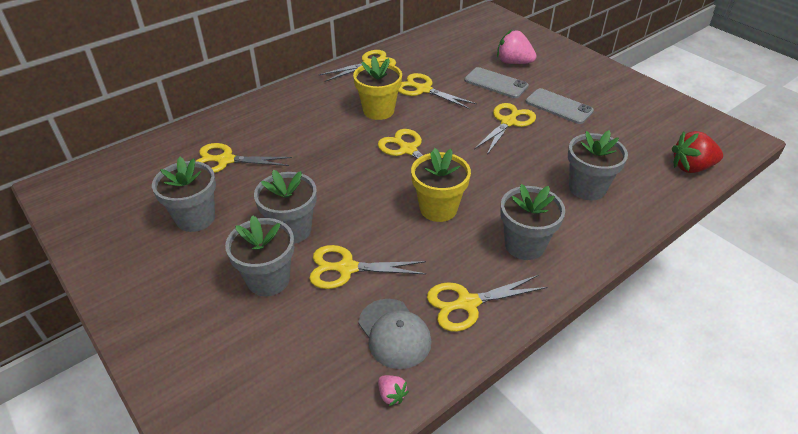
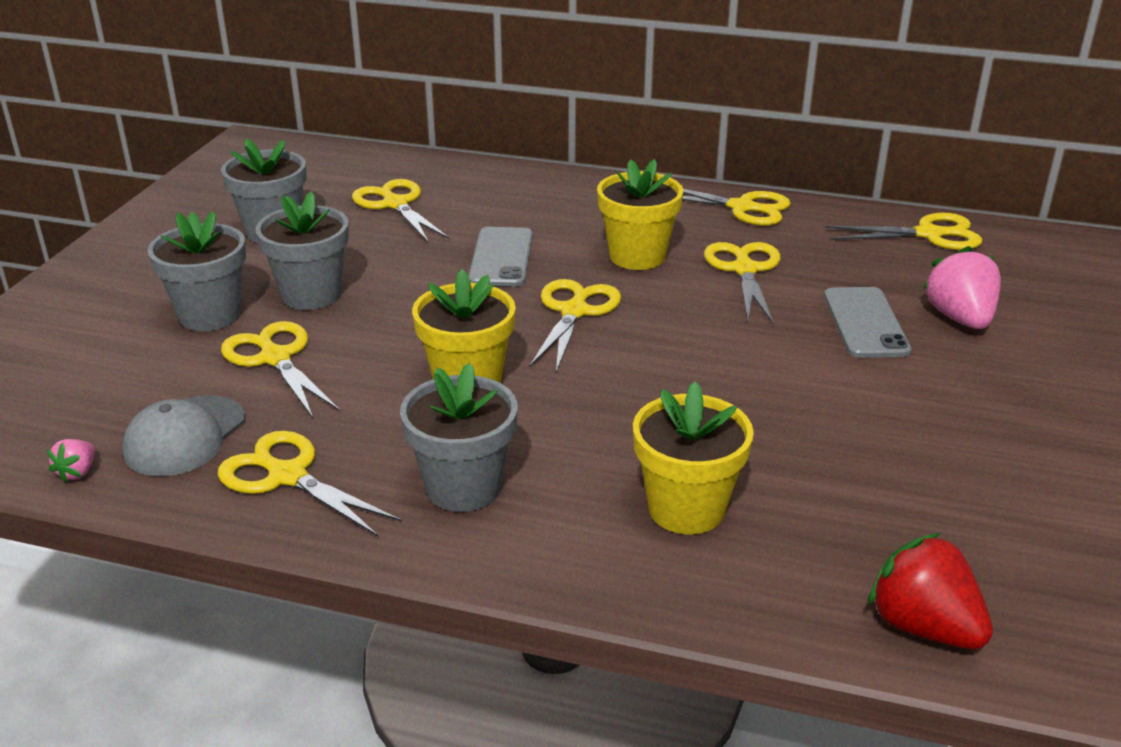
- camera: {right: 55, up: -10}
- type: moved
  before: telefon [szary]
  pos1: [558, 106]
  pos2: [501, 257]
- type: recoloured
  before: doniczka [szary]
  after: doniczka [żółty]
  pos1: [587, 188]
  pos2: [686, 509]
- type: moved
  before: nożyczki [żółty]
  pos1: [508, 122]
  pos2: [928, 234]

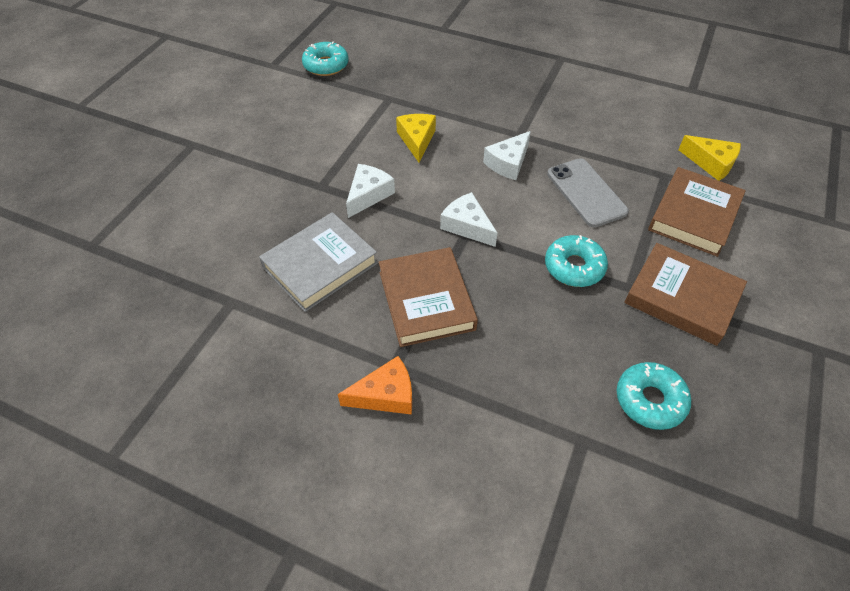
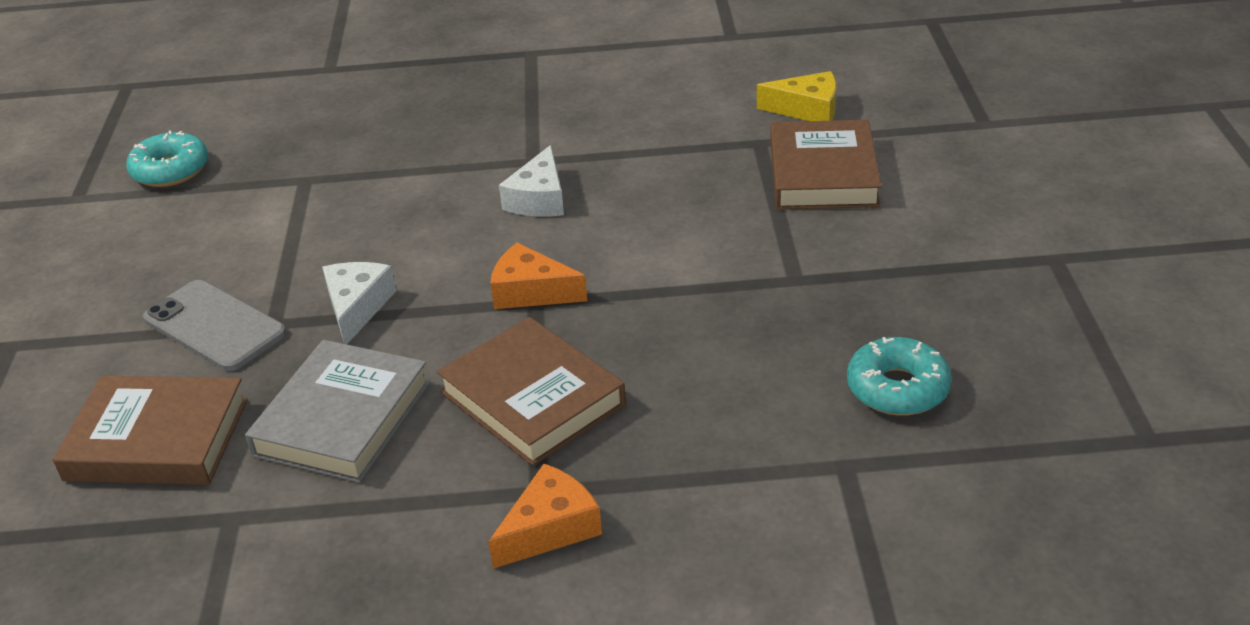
- camera: {right: -25, up: -15}
- type: moved
  before: książka [brązowy]
  pos1: [682, 297]
  pos2: [157, 439]
- type: moved
  before: telefon [szary]
  pos1: [586, 193]
  pos2: [214, 326]
- type: recoloured
  before: ser [biały]
  after: ser [pomarańczowy]
  pos1: [467, 226]
  pos2: [531, 292]
- type: removed
  before: ser [żółty]
  pos1: [417, 140]
- type: removed
  before: donut [turkusowy]
  pos1: [574, 267]

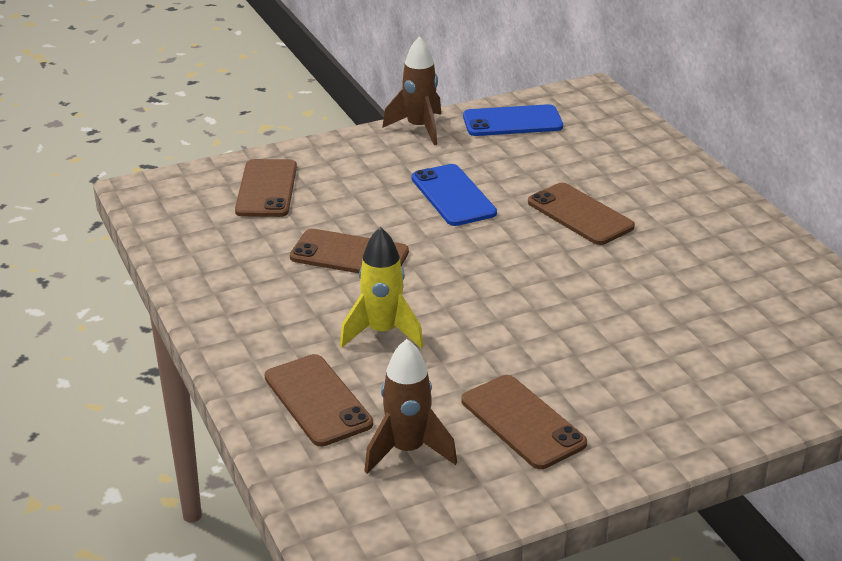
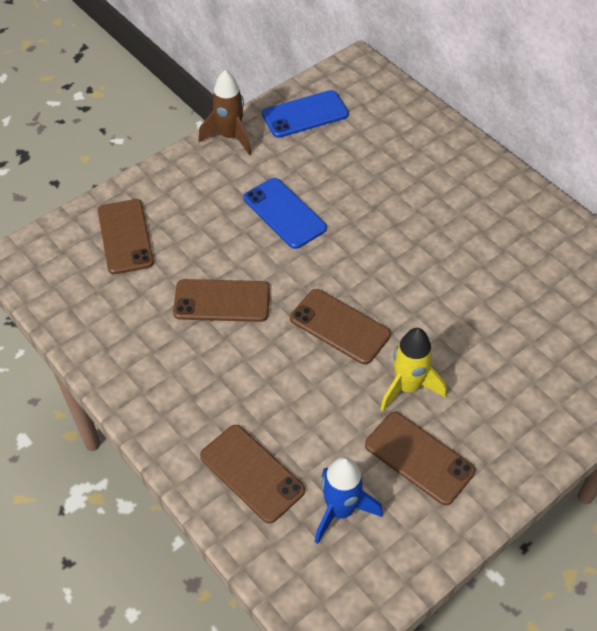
- camera: {right: -15, up: 20}
- type: moved
  before: telefon [brązowy]
  pos1: [580, 214]
  pos2: [340, 326]
- type: recoloured
  before: rakieta [brązowy]
  after: rakieta [niebieski]
  pos1: [407, 450]
  pos2: [340, 510]
- type: moved
  before: rakieta [żółty]
  pos1: [382, 332]
  pos2: [407, 387]

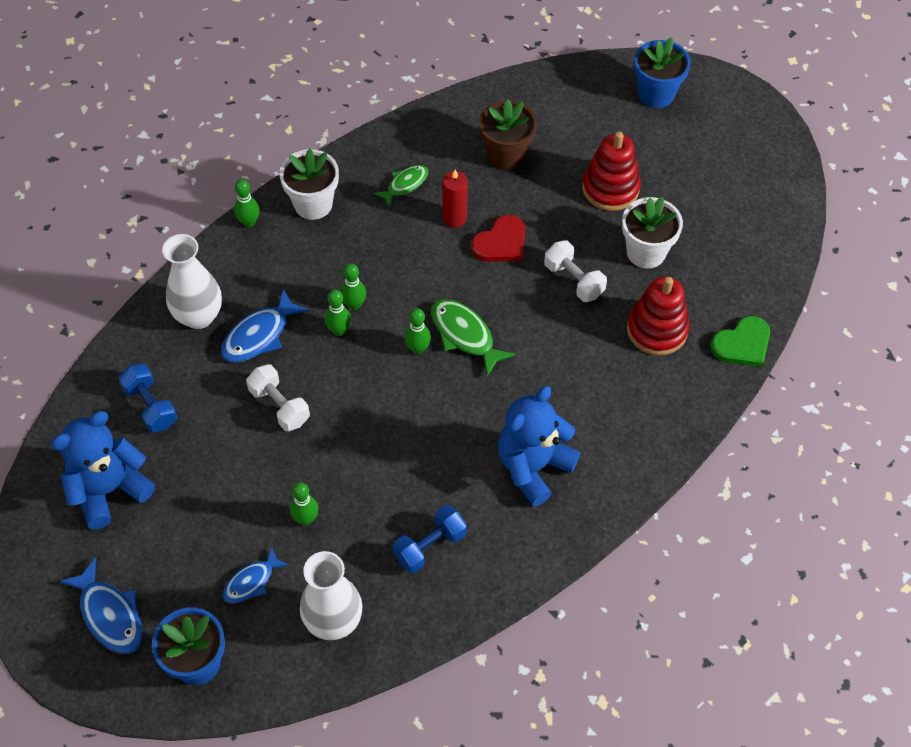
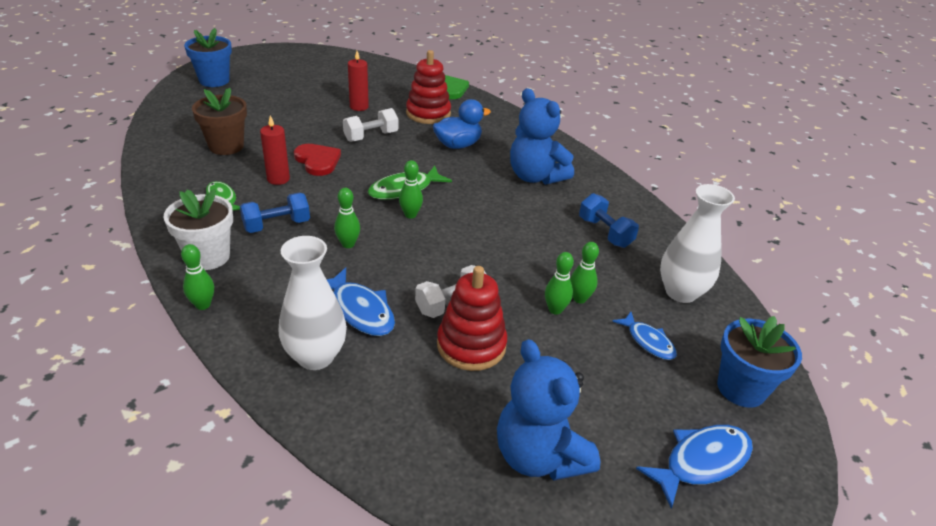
- camera: {right: -85, up: -20}
- type: moved
  before: hantel [niebieski]
  pos1: [151, 406]
  pos2: [277, 225]
- type: replaced
  before: doniczka [biały]
  after: świeca [czerwony]
  pos1: [646, 252]
  pos2: [359, 107]
- type: added
  after: kaczka [niebieski]
  pos2: [458, 145]
- type: moved
  before: zabawka nakładanka [czerwony]
  pos1: [610, 188]
  pos2: [471, 345]
- type: moved
  before: kręgiel [zielony]
  pos1: [339, 330]
  pos2: [555, 310]

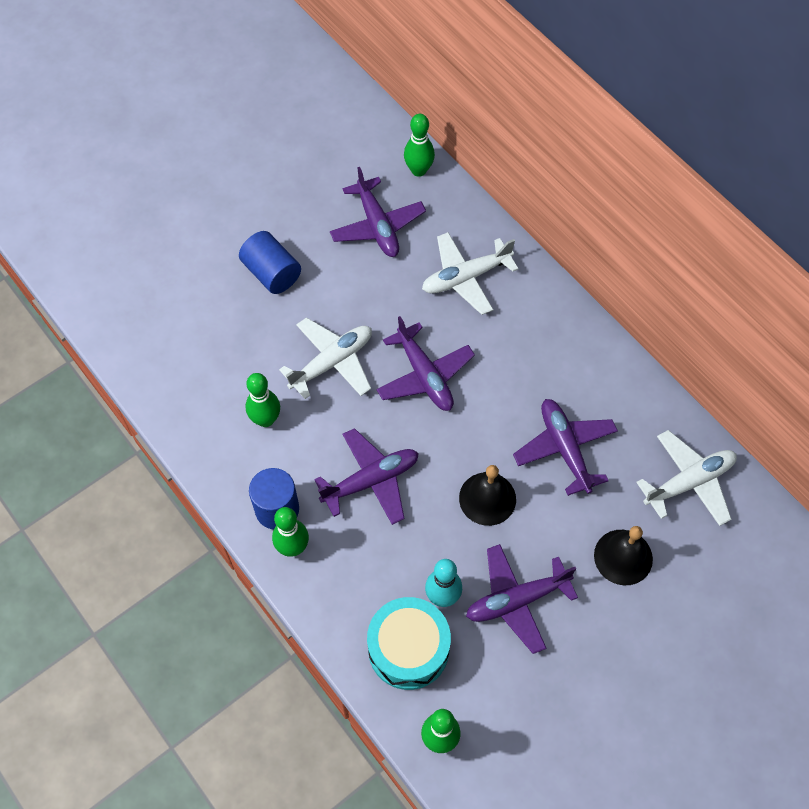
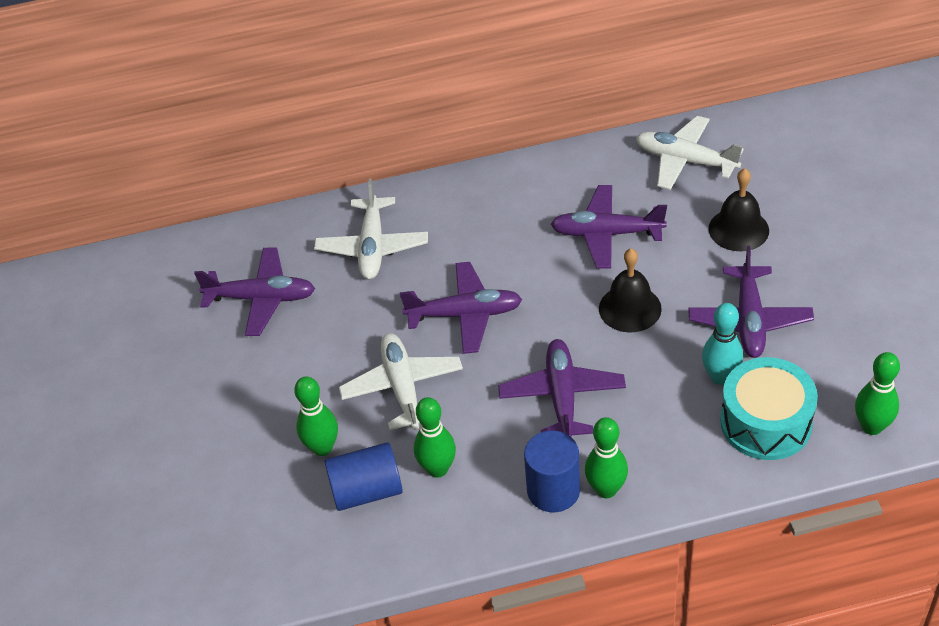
- camera: {right: -60, up: -15}
- type: moved
  before: kręgiel [zielony]
  pos1: [418, 170]
  pos2: [322, 448]
- type: moved
  before: walec [niebieski]
  pos1: [272, 273]
  pos2: [367, 491]
- type: turned
  before: samolot [biały]
  pos1: [689, 482]
  pos2: [685, 161]
  turn: -60

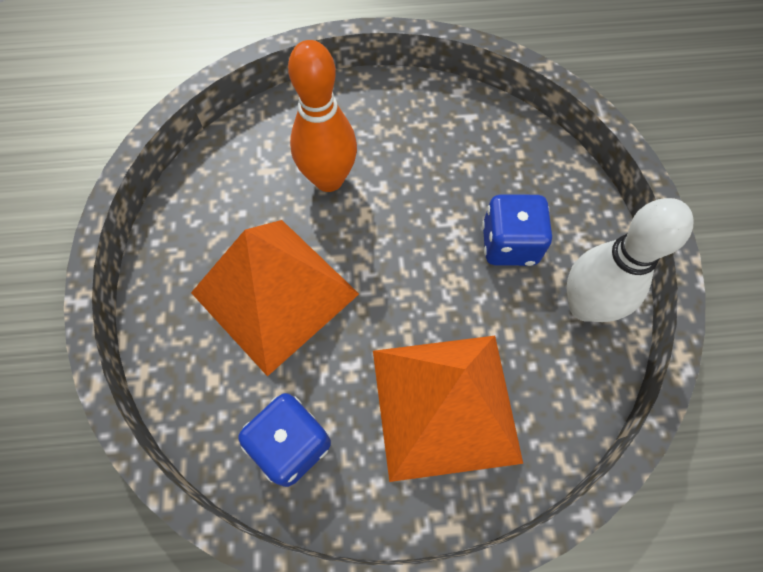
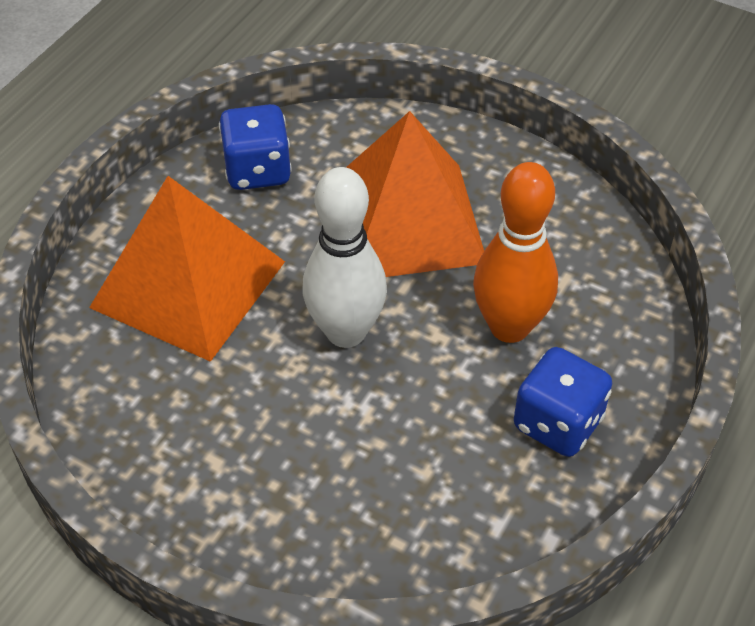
- camera: {right: 125, up: -15}
- type: moved
  before: kręgiel [biały]
  pos1: [584, 306]
  pos2: [346, 332]
- type: moved
  before: kostka do gry [niebieski]
  pos1: [509, 244]
  pos2: [557, 423]

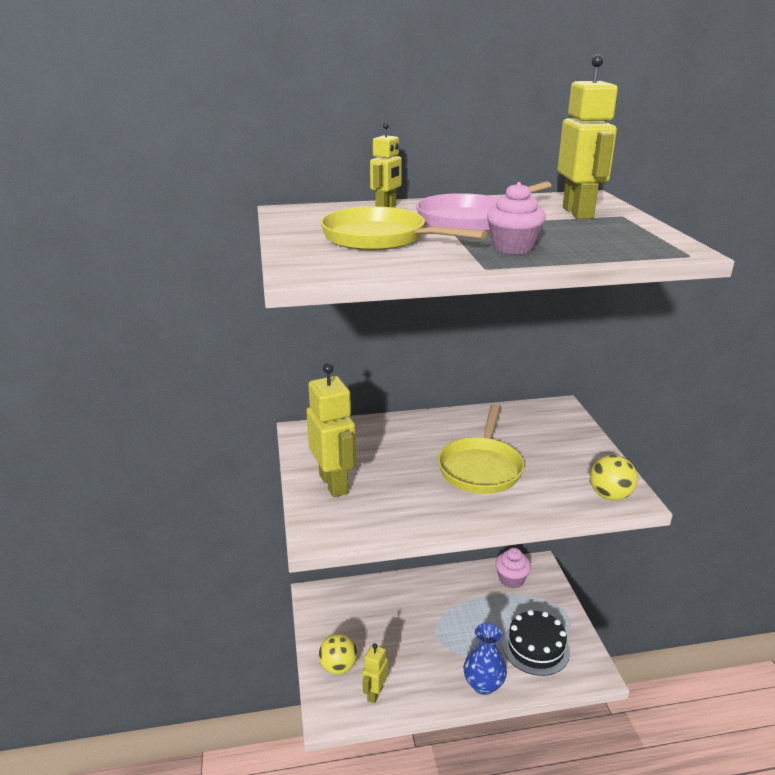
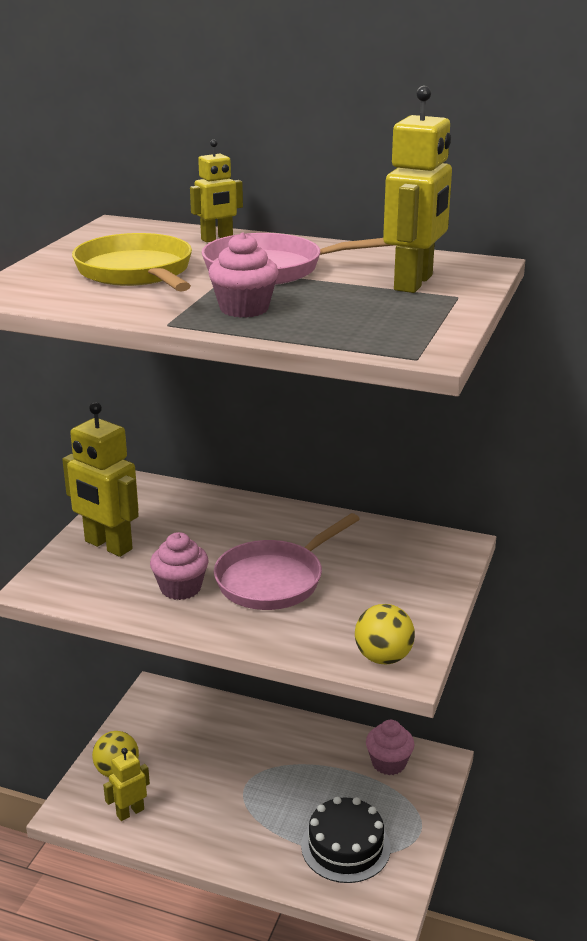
- camera: {right: 30, up: 0}
- type: turned
  before: robot [żółty]
  pos1: [334, 484]
  pos2: [108, 545]
  turn: 120
- type: added
  after: muffinka [różowy]
  pos2: [180, 588]
- type: recoloured
  before: patelnia [żółty]
  after: patelnia [różowy]
  pos1: [480, 468]
  pos2: [274, 580]
- type: removed
  before: wazon [niebieski]
  pos1: [483, 684]

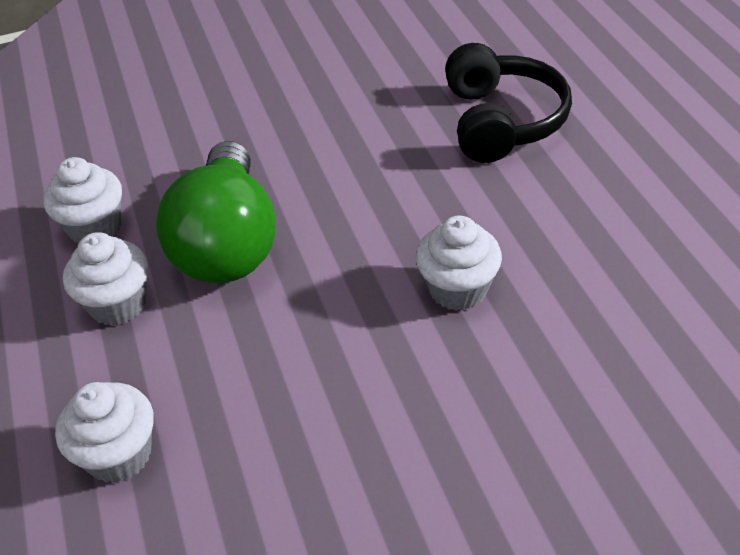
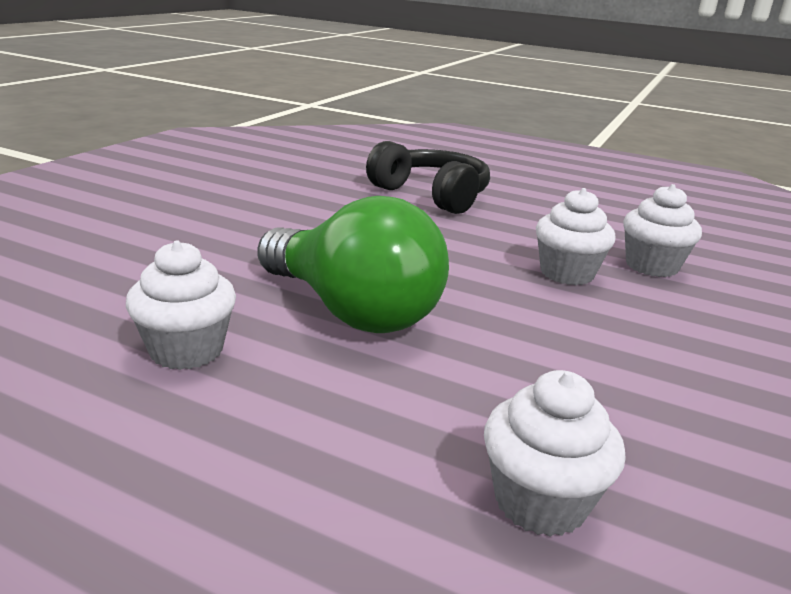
- camera: {right: -50, up: -20}
- type: moved
  before: muffinka [biały]
  pos1: [118, 304]
  pos2: [651, 266]

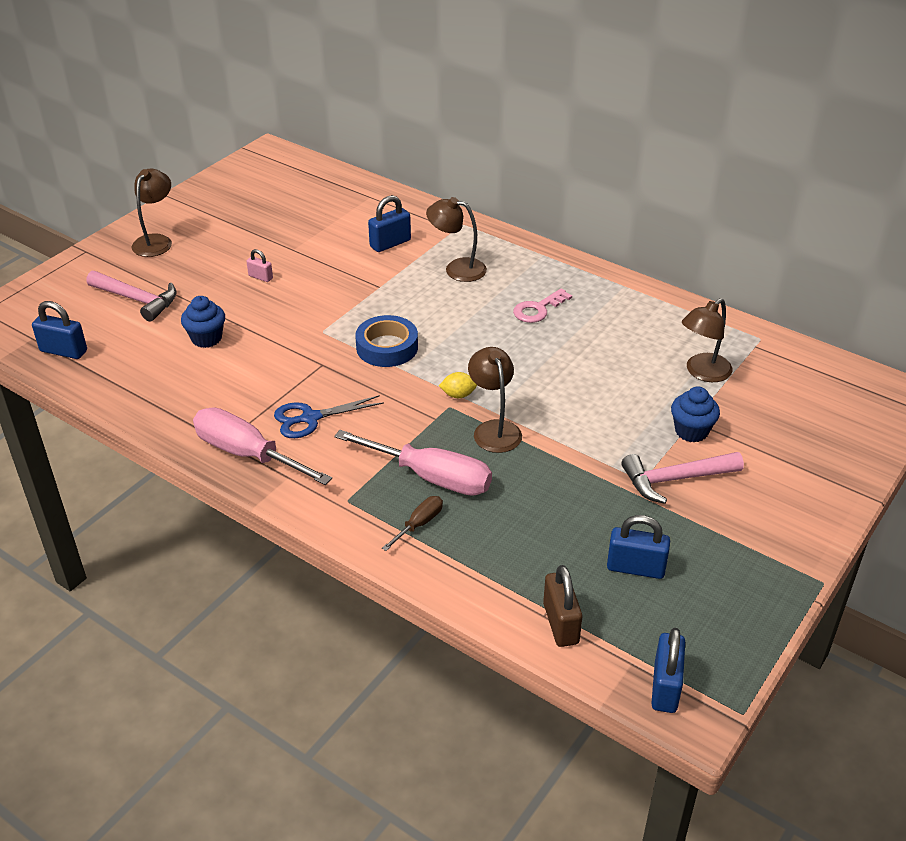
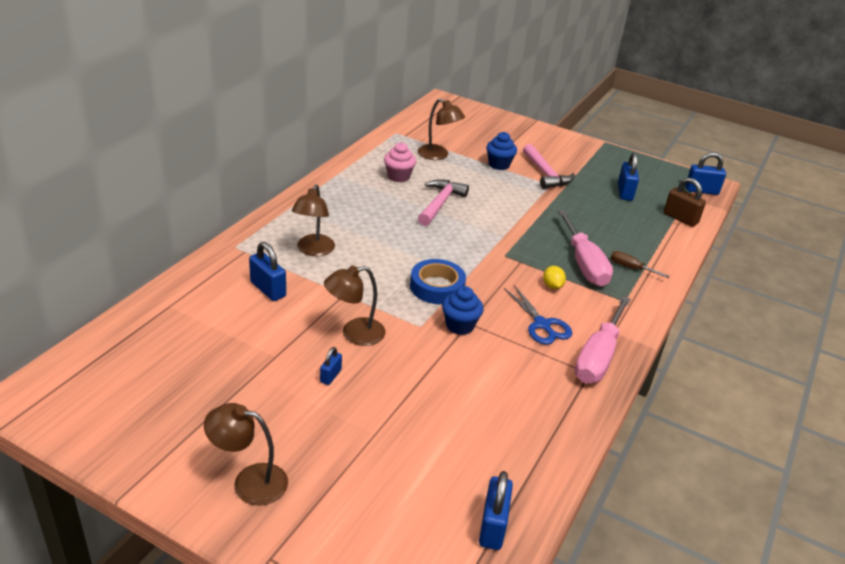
- camera: {right: -100, up: -5}
- type: recoloured
  before: kłódka [różowy]
  after: kłódka [niebieski]
  pos1: [260, 277]
  pos2: [330, 376]
- type: moved
  before: lampka [brązowy]
  pos1: [494, 429]
  pos2: [354, 334]
- type: added
  after: muffinka [różowy]
  pos2: [398, 176]
- type: moved
  before: młotek [różowy]
  pos1: [137, 300]
  pos2: [440, 203]
- type: moved
  before: muffinka [niebieski]
  pos1: [206, 338]
  pos2: [460, 326]
- type: moved
  before: cytryna [żółty]
  pos1: [458, 395]
  pos2: [552, 286]
- type: turned
  before: śrubokręt [różowy]
  pos1: [431, 477]
  pos2: [584, 263]
  turn: 150
- type: turned
  before: kłódka [brązowy]
  pos1: [561, 623]
  pos2: [680, 218]
  turn: 60
- type: removed
  before: klucz [różowy]
  pos1: [538, 309]

